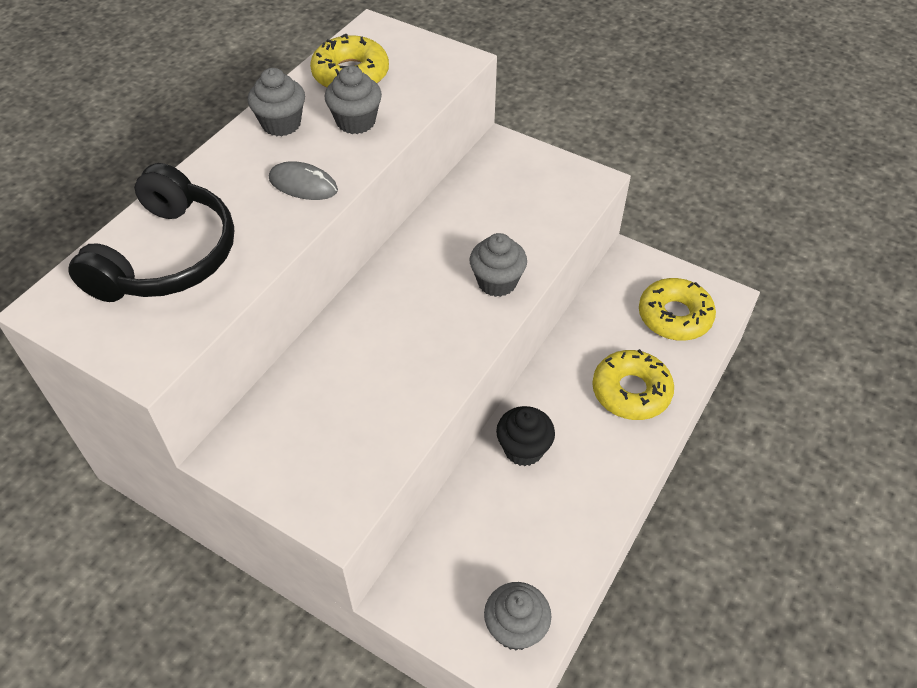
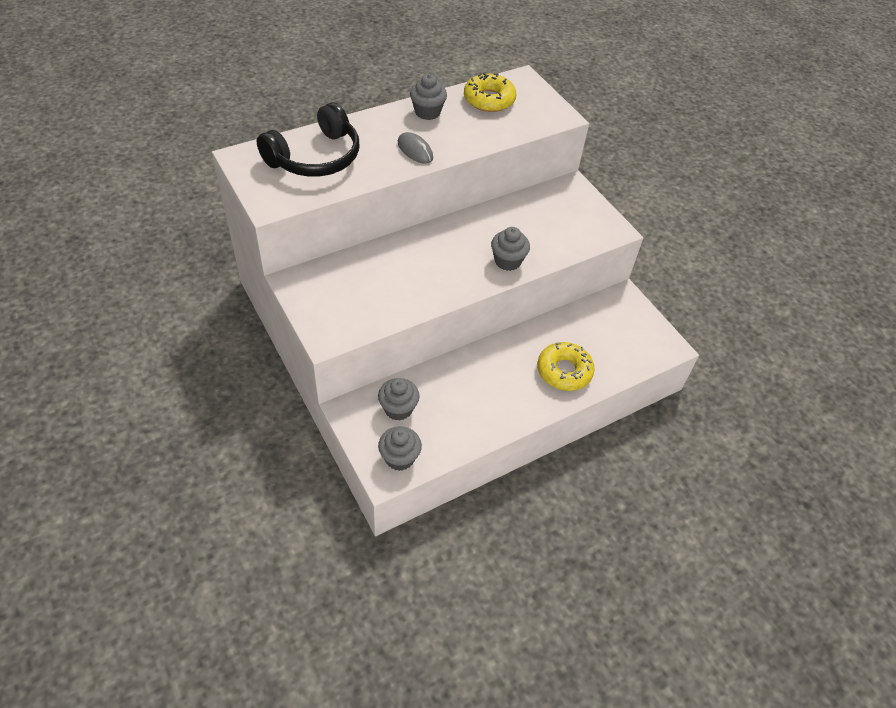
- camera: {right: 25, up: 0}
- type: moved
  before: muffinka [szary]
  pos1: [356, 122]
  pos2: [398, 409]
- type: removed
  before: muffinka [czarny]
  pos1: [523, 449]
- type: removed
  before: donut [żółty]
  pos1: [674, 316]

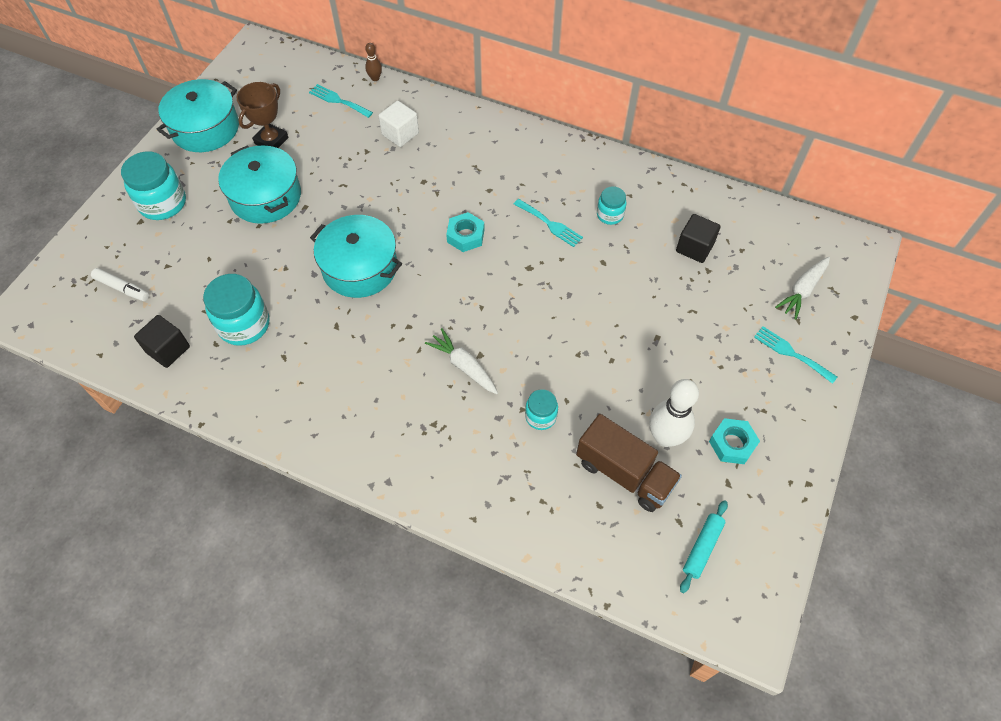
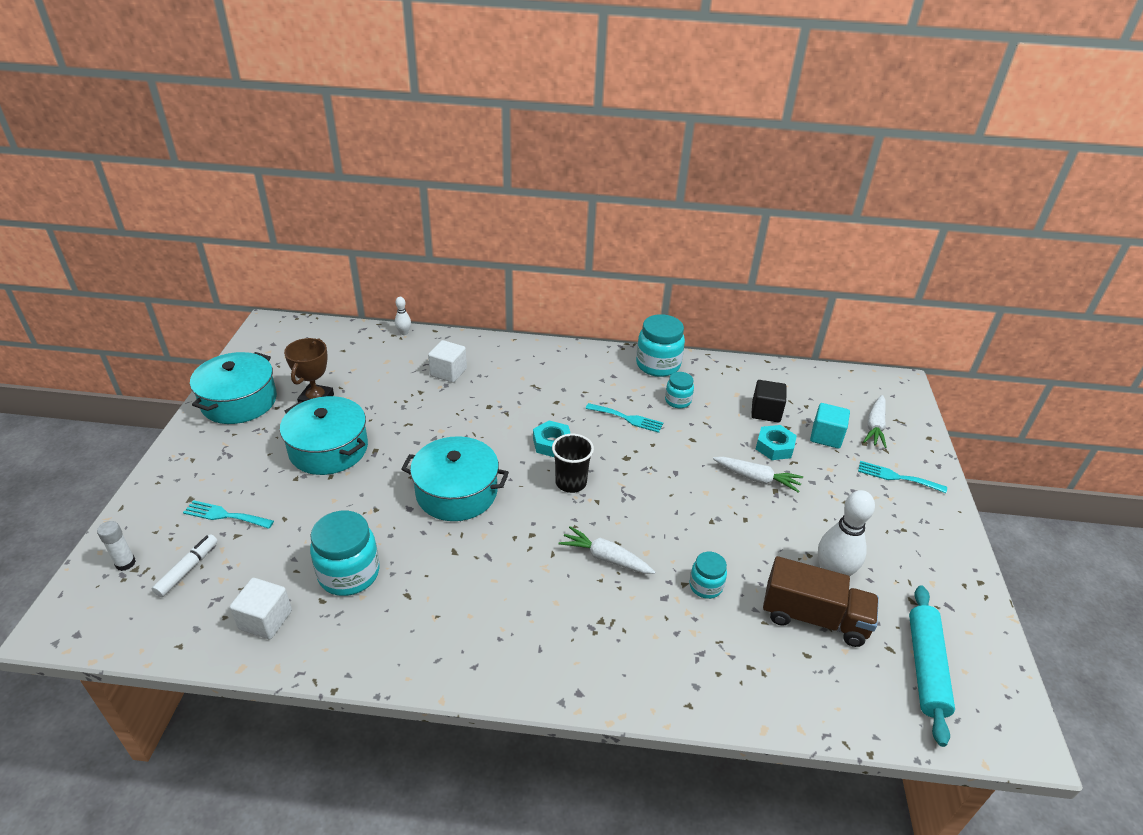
- camera: {right: -20, up: -20}
- type: added
  after: klej w sztyfcie [biały]
  pos2: [125, 563]
- type: turned
  before: flamaster [biały]
  pos1: [122, 288]
  pos2: [188, 569]
  turn: -75
- type: moved
  before: widelec [turkusowy]
  pos1: [338, 101]
  pos2: [225, 515]
- type: recoloured
  before: sześcian [czarny]
  after: sześcian [biały]
  pos1: [168, 349]
  pos2: [265, 620]
- type: recoloured
  before: kręgiel [brązowy]
  after: kręgiel [biały]
  pos1: [375, 78]
  pos2: [404, 333]
- type: added
  after: szklanka [czarny]
  pos2: [571, 483]
- type: moved
  before: słoik [turkusowy]
  pos1: [163, 203]
  pos2: [658, 365]
- type: added
  after: marchewka [biały]
  pos2: [757, 479]
- type: moved
  before: nakrętka [turkusowy]
  pos1: [732, 444]
  pos2: [774, 447]
- type: added
  after: sześcian [turkusowy]
  pos2: [826, 436]
- type: resized
  before: wałek do ciasta [turkusowy]
  pos1: [702, 548]
  pos2: [925, 667]
  scale: 1.59

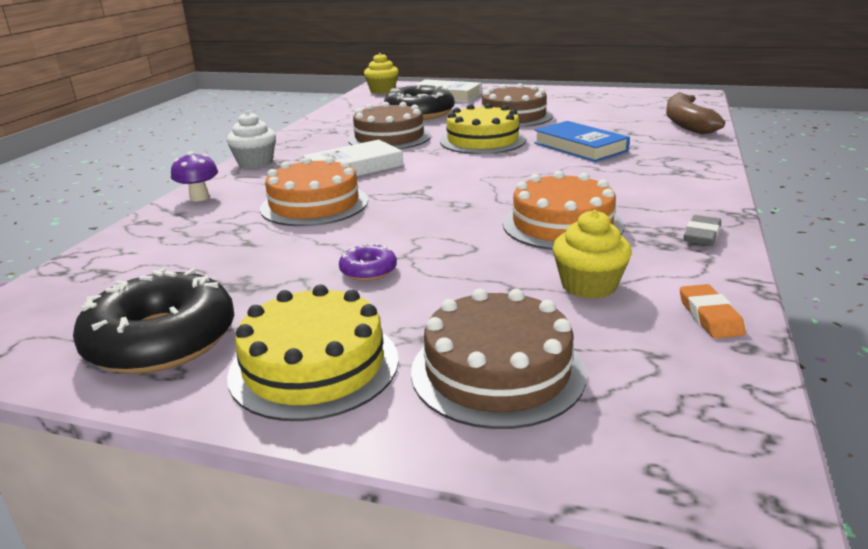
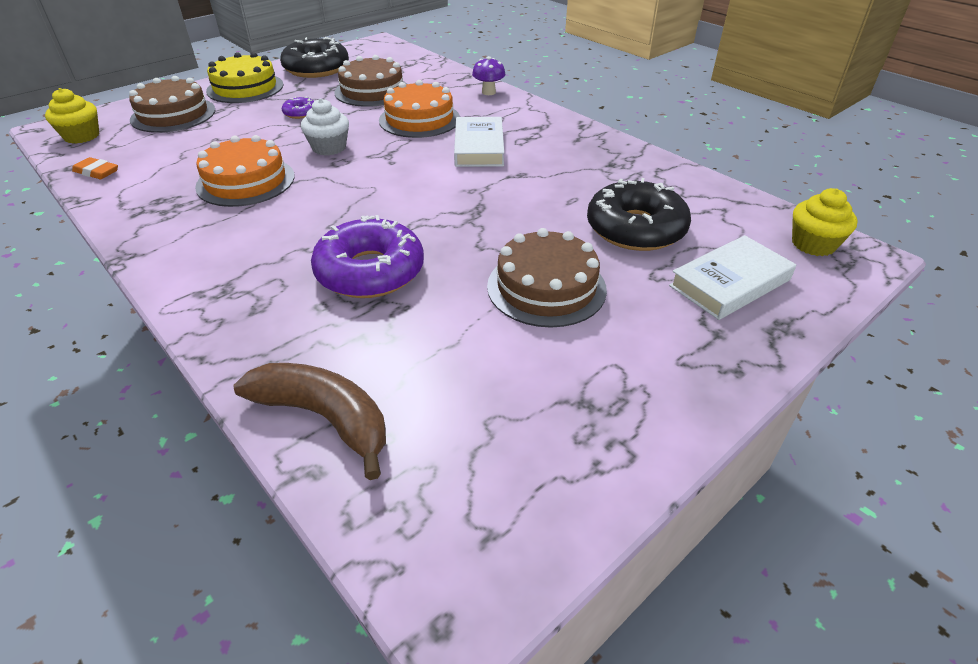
- camera: {right: 120, up: 15}
- type: moved
  before: muffinka [żółty]
  pos1: [588, 285]
  pos2: [82, 136]
- type: moved
  before: muffinka [biały]
  pos1: [255, 162]
  pos2: [329, 148]
- type: replaced
  before: książka [niebieski]
  after: donut [fioletowy]
  pos1: [580, 147]
  pos2: [370, 271]
- type: moved
  before: tort [brązowy]
  pos1: [389, 137]
  pos2: [372, 91]
- type: removed
  before: tort [żółty]
  pos1: [482, 140]
- type: removed
  before: gumka do mazania [szary]
  pos1: [702, 235]

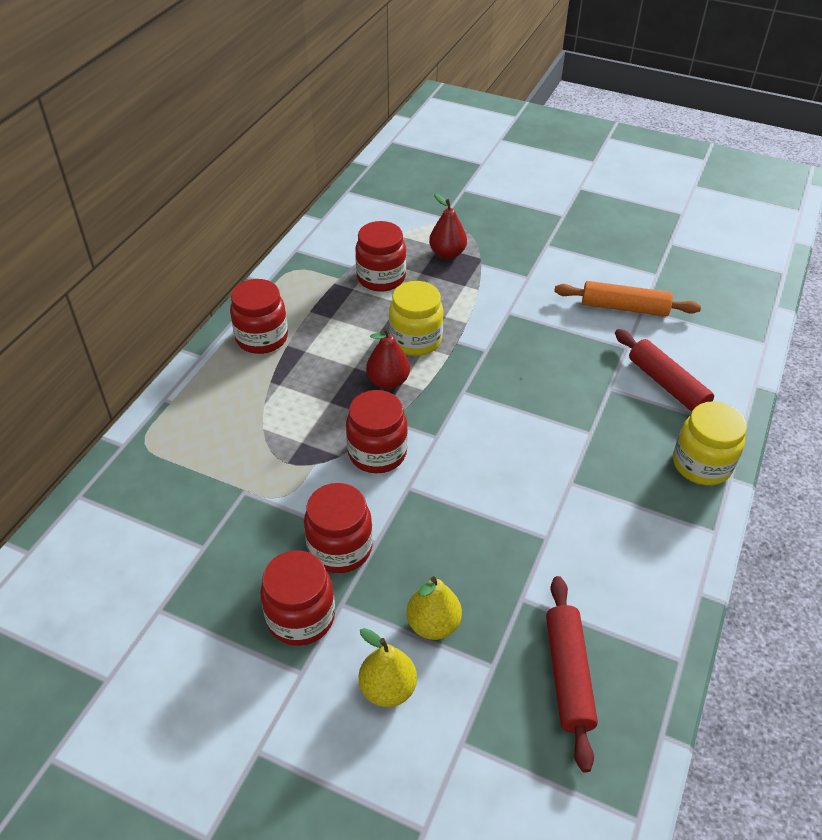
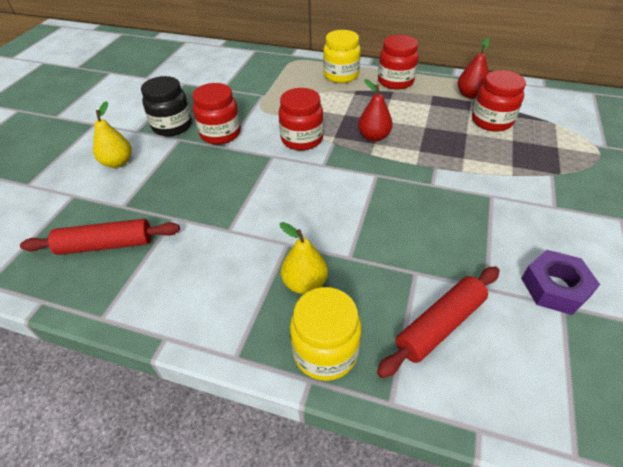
- camera: {right: 85, up: 0}
- type: recoloured
  before: słoik [czerwony]
  after: słoik [czarny]
  pos1: [301, 617]
  pos2: [172, 126]
- type: moved
  before: gruszka [żółty]
  pos1: [433, 624]
  pos2: [305, 283]
- type: moved
  before: słoik [żółty]
  pos1: [415, 340]
  pos2: [341, 75]
- type: moved
  before: gruszka [czerwony]
  pos1: [447, 254]
  pos2: [470, 95]
- type: replaced
  before: wałek do ciasta [pomarańczowy]
  after: nakrętka [fioletowy]
  pos1: [624, 308]
  pos2: [555, 287]

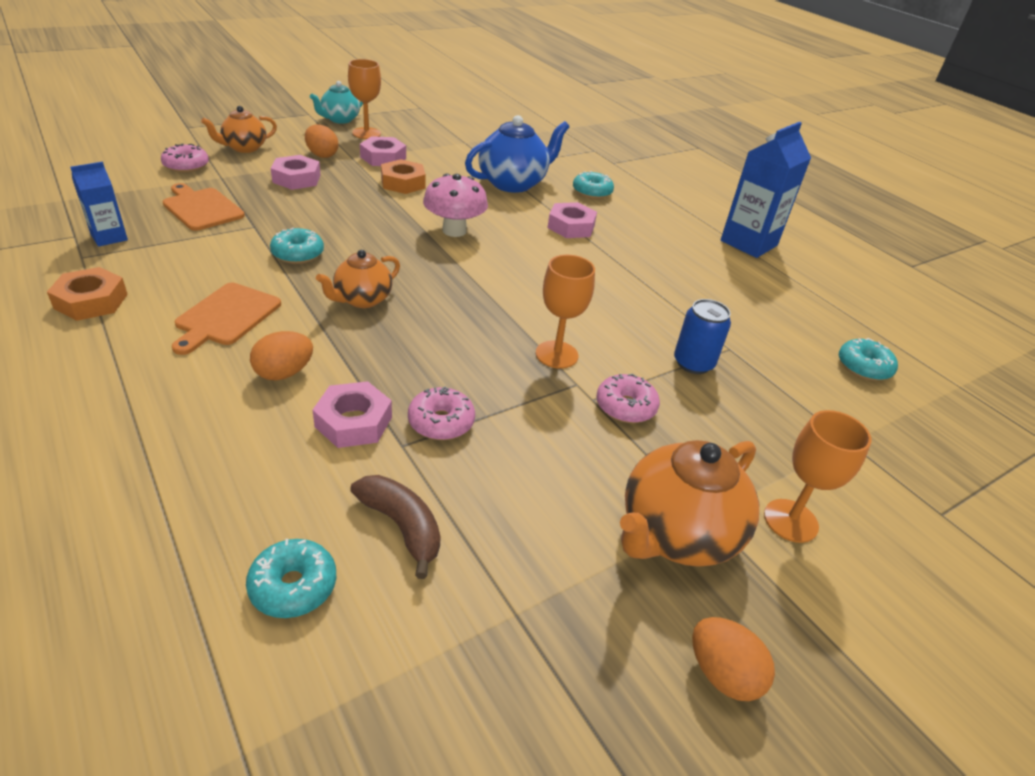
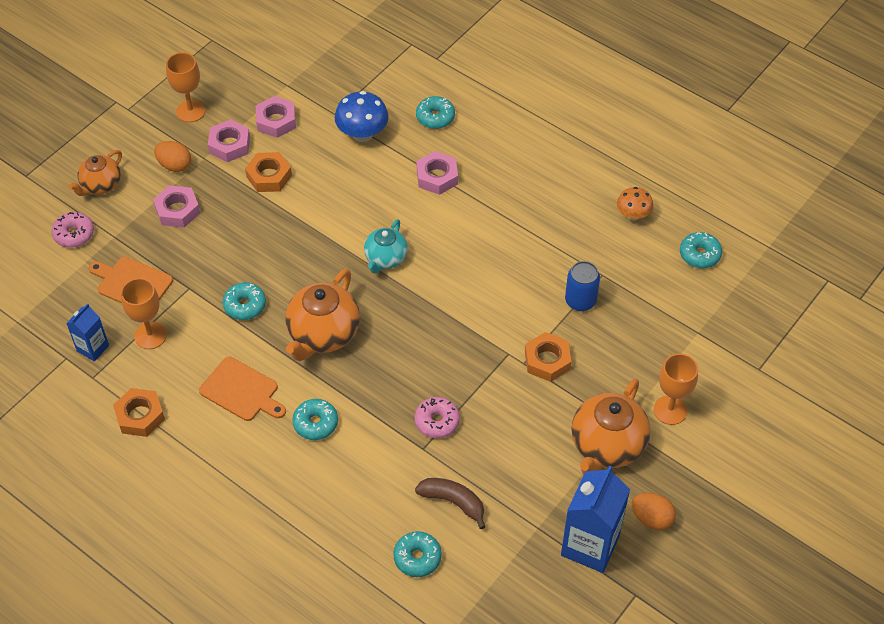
- camera: {right: -15, up: 15}
- type: moved
  before: kielich [pomarańczowy]
  pos1: [556, 354]
  pos2: [150, 335]
- type: turned
  before: deska do krojenia [pomarańczowy]
  pos1: [226, 316]
  pos2: [241, 391]
  turn: -60
- type: moved
  before: nakrętka [różowy]
  pos1: [353, 422]
  pos2: [276, 121]
- type: resized
  before: imbryk [pomarańczowy]
  pos1: [362, 299]
  pos2: [323, 334]
  scale: 1.63
- type: replaced
  before: jajko [pomarańczowy]
  after: donut [turkusowy]
  pos1: [284, 373]
  pos2: [315, 423]
- type: replaced
  before: imbryk [niebieski]
  after: grzyb [niebieski]
  pos1: [513, 183]
  pos2: [362, 134]
- type: moved
  before: imbryk [turkusowy]
  pos1: [340, 119]
  pos2: [385, 258]
- type: replaced
  before: donut [różowy]
  after: nakrętka [pomarańczowy]
  pos1: [625, 407]
  pos2: [547, 360]
- type: moved
  before: karton mleka [niebieski]
  pos1: [748, 243]
  pos2: [590, 545]
- type: added
  after: grzyb [pomarańczowy]
  pos2: [633, 215]
- type: removed
  before: grzyb [różowy]
  pos1: [454, 231]

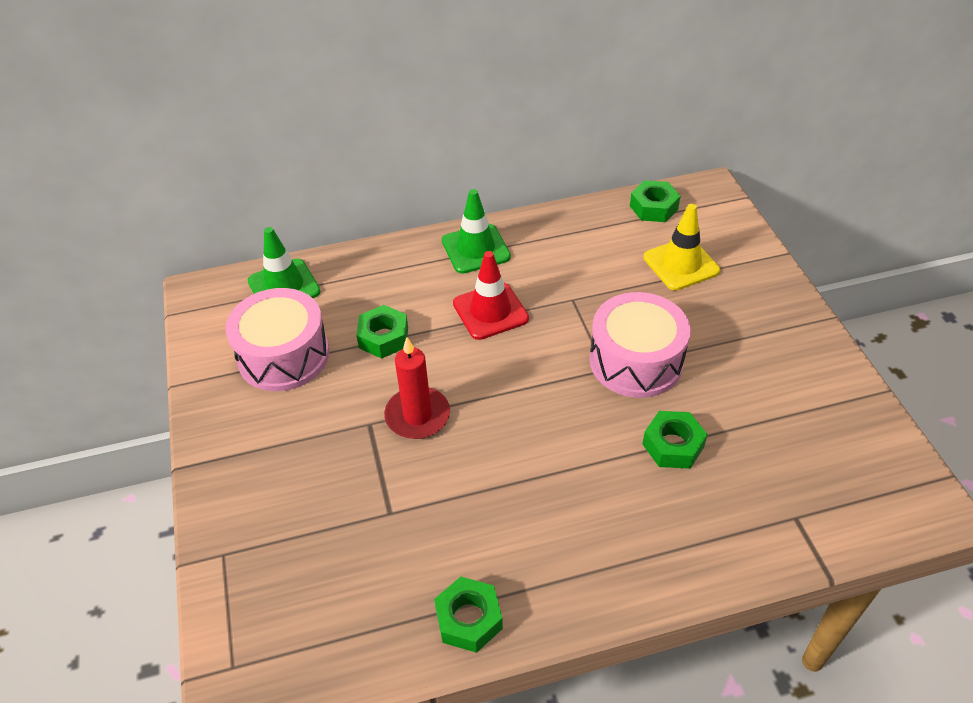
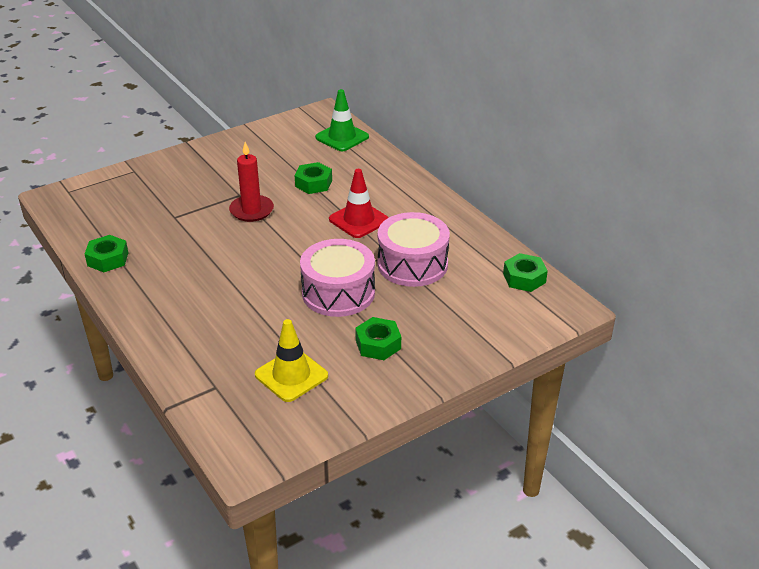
- camera: {right: 70, up: -10}
- type: moved
  before: pachołek [żółty]
  pos1: [681, 264]
  pos2: [291, 375]
- type: moved
  before: nakrętka [zielony]
  pos1: [673, 445]
  pos2: [378, 344]
- type: moved
  before: bęben [różowy]
  pos1: [283, 355]
  pos2: [412, 264]
- type: removed
  before: pachołek [zielony]
  pos1: [475, 249]

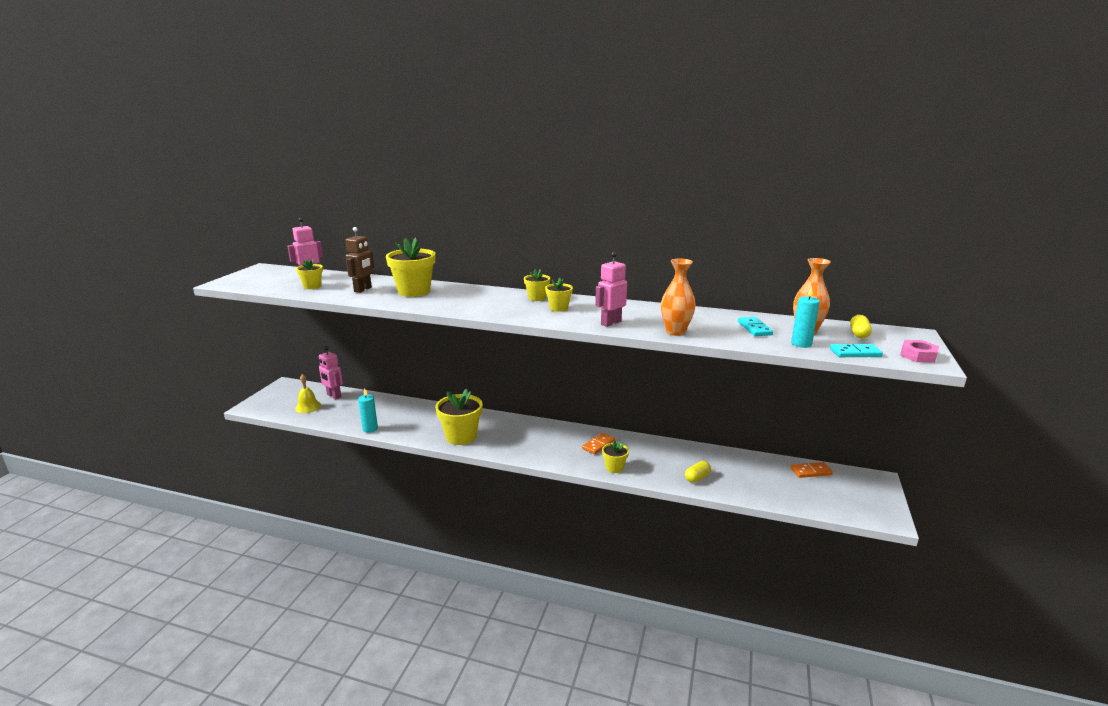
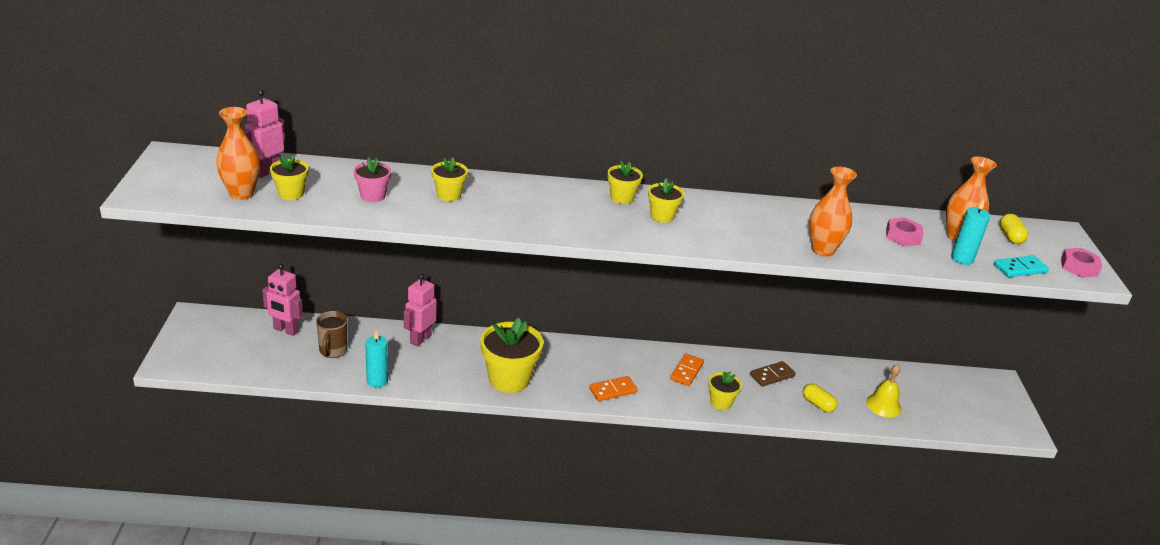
- camera: {right: -20, up: 10}
- type: added
  after: wazon [pomarańczowy]
  pos2: [241, 194]
- type: added
  after: kubek [brązowy]
  pos2: [333, 351]
- type: replaced
  before: robot [brązowy]
  after: doniczka [różowy]
  pos1: [363, 289]
  pos2: [373, 196]
- type: moved
  before: robot [różowy]
  pos1: [610, 323]
  pos2: [420, 339]
- type: resized
  before: doniczka [żółty]
  pos1: [414, 291]
  pos2: [449, 195]
  scale: 0.54
- type: moved
  before: kostka domina [pomarańczowy]
  pos1: [811, 471]
  pos2: [613, 390]
- type: added
  after: kostka domina [brązowy]
  pos2: [772, 375]
- type: turned
  before: kapsułka [żółty]
  pos1: [697, 478]
  pos2: [817, 404]
  turn: -75
- type: moved
  before: dzwonek [żółty]
  pos1: [308, 407]
  pos2: [883, 405]
- type: replaced
  before: kostka domina [turkusowy]
  after: nakrętka [różowy]
  pos1: [754, 328]
  pos2: [902, 236]

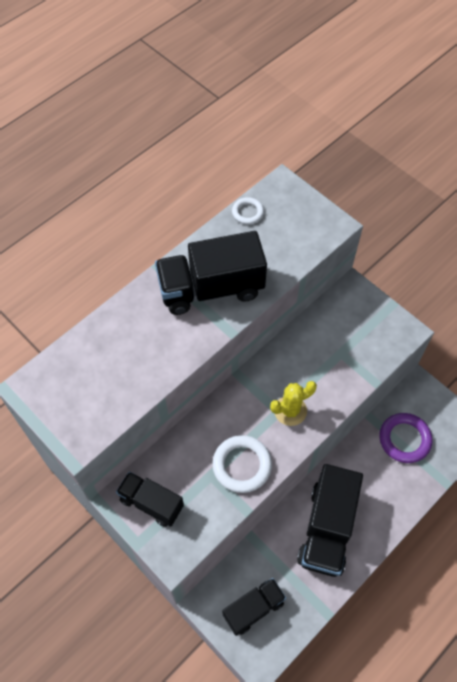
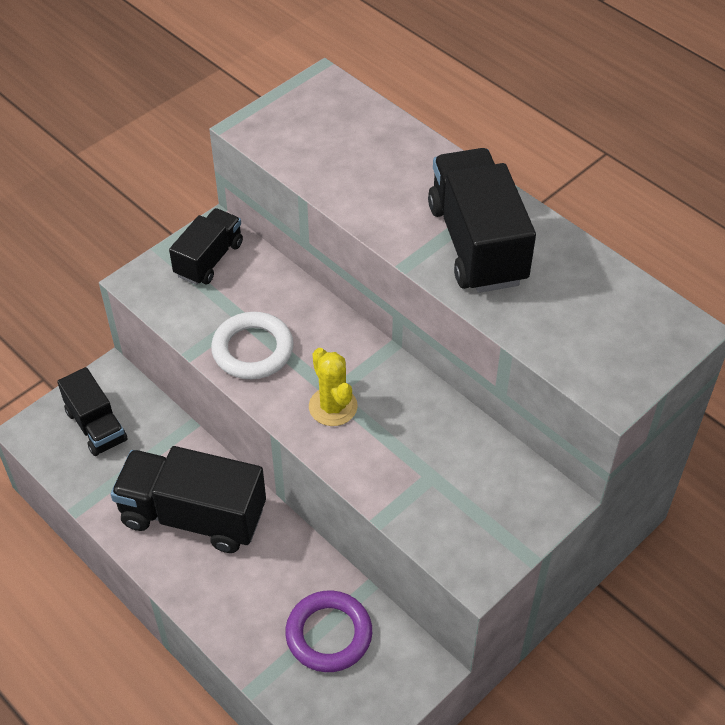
- camera: {right: 90, up: -10}
- type: removed
  before: pierścień [biały]
  pos1: [247, 212]

